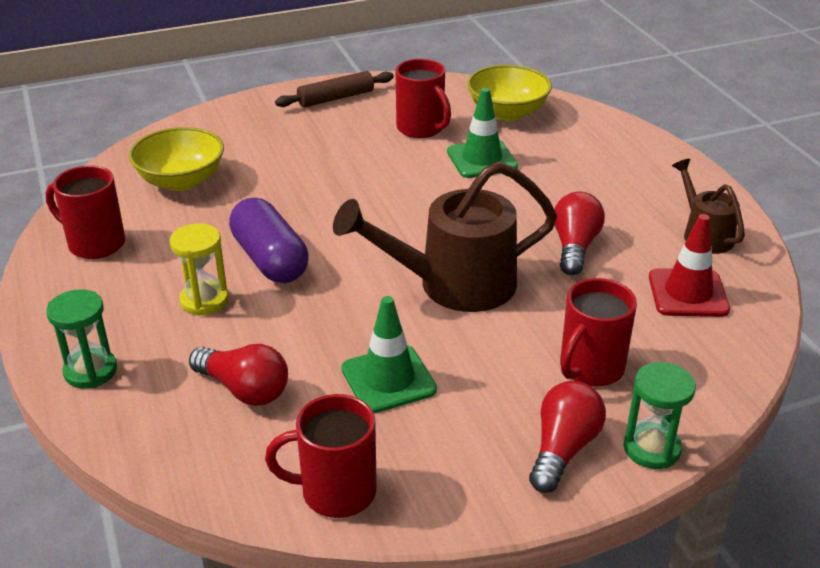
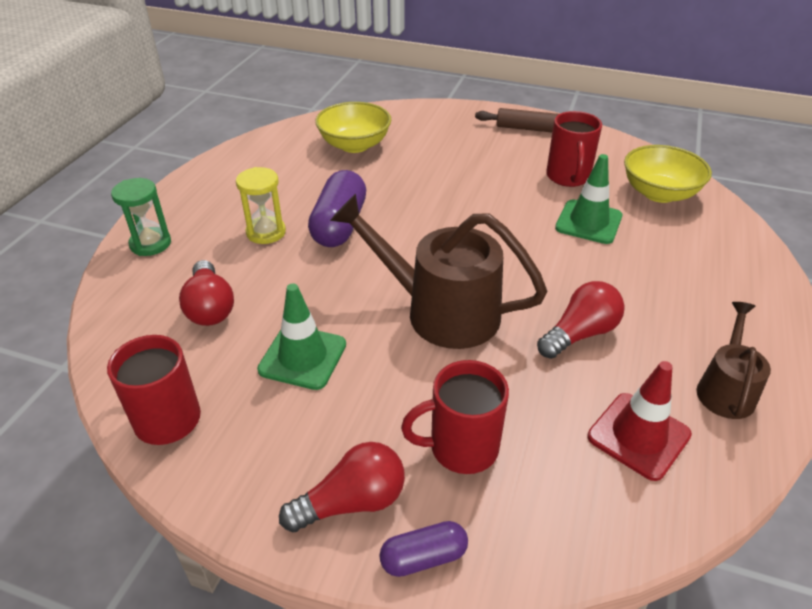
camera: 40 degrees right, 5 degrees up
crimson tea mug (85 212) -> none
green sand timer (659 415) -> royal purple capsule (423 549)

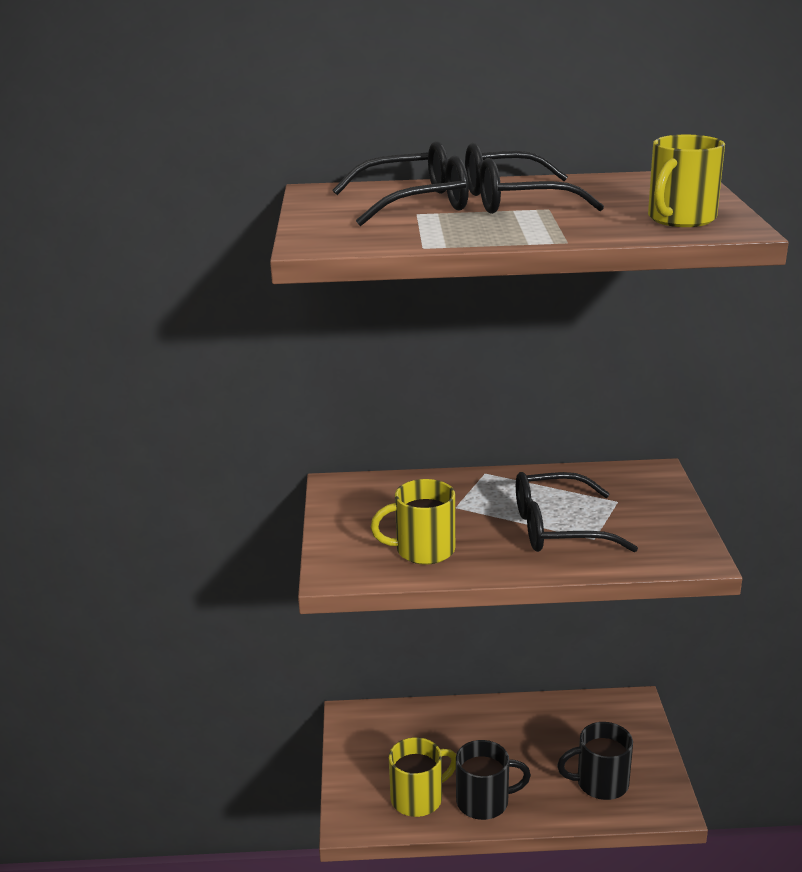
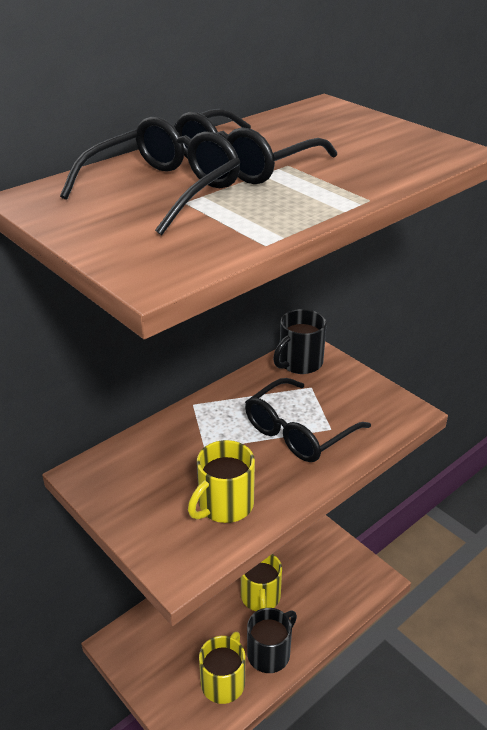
camera: 40 degrees left, 10 degrees up
bright yellow tea mug (686 181) -> bright yellow tea mug (261 582), move
black tea mug (595 761) -> black tea mug (300 341), move

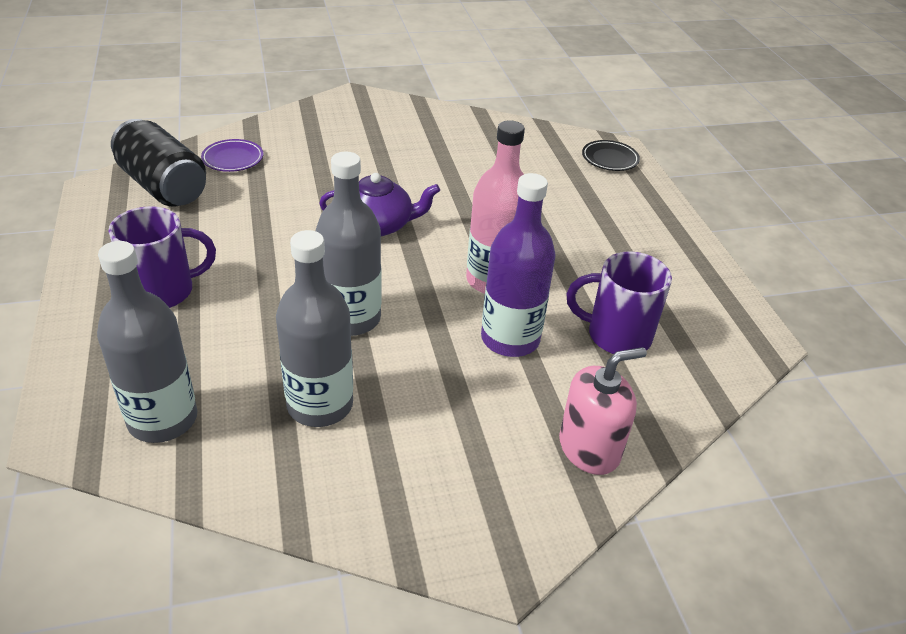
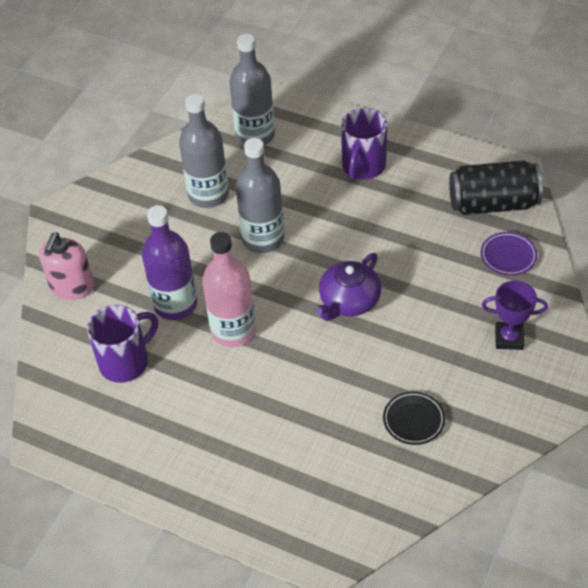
camera: 135 degrees right, 10 degrees up
black dinner plate (611 155) -> black dinner plate (414 418), move
none -> royal purple trophy (515 315)

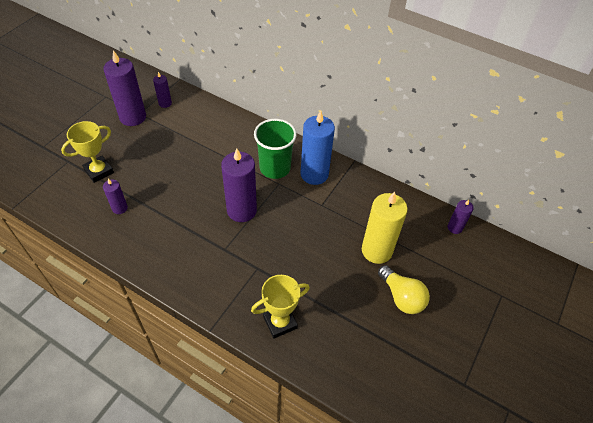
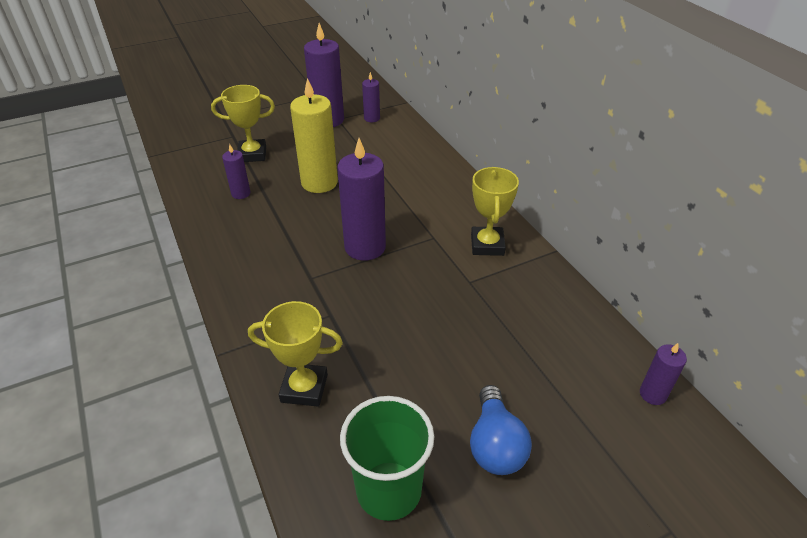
camera: 35 degrees right, 10 degrees down
cobalt pillar candle (318 147) -> bright yellow trophy (495 211)
green beaker (275 149) -> green beaker (387 458), move
bright yellow pillar candle (385 228) -> bright yellow pillar candle (314 135), move
bright yellow lightbulb (404 289) -> cobalt lightbulb (501 430)

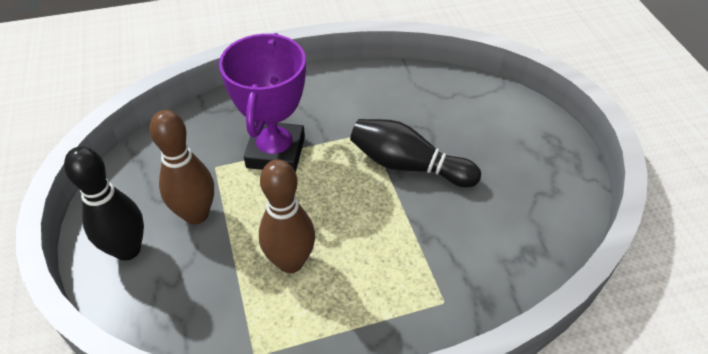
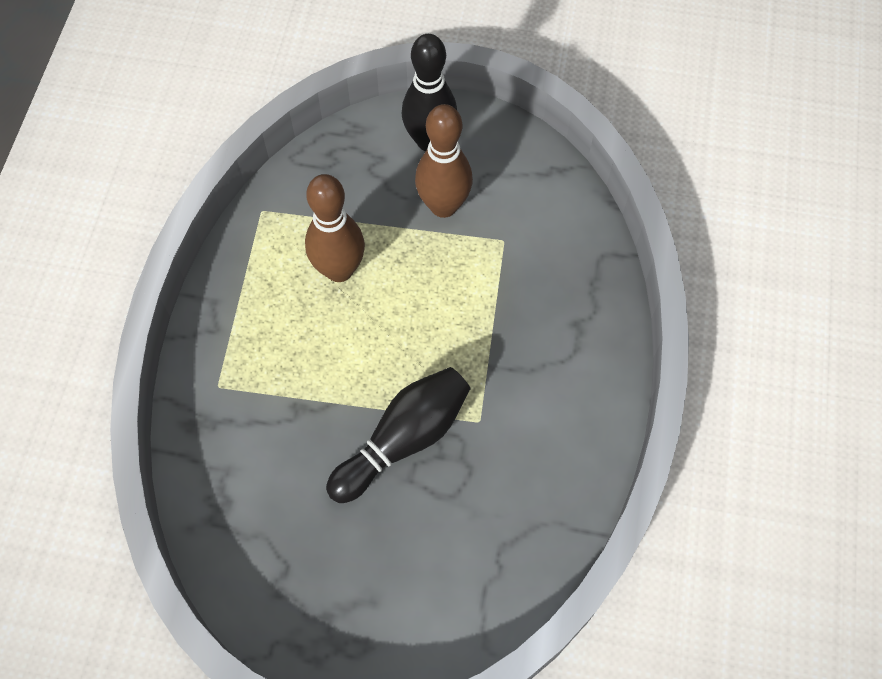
camera: 115 degrees right, 15 degrees up
royal purple trophy (262 102) -> none

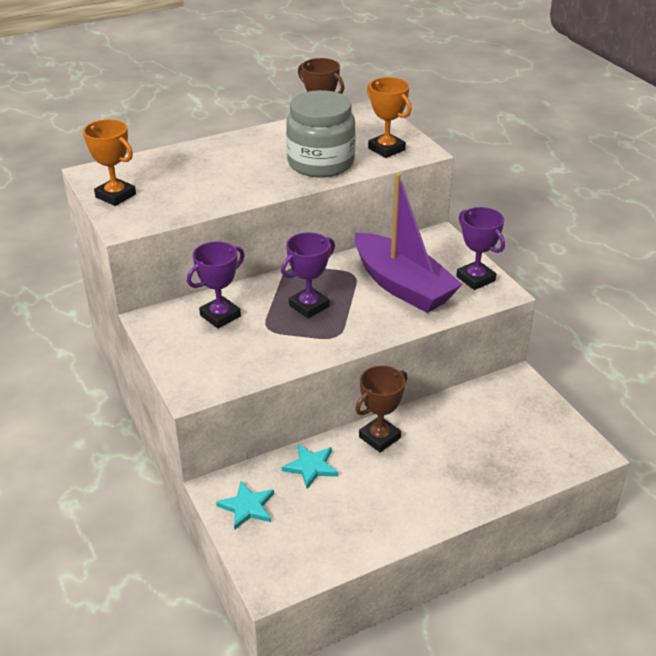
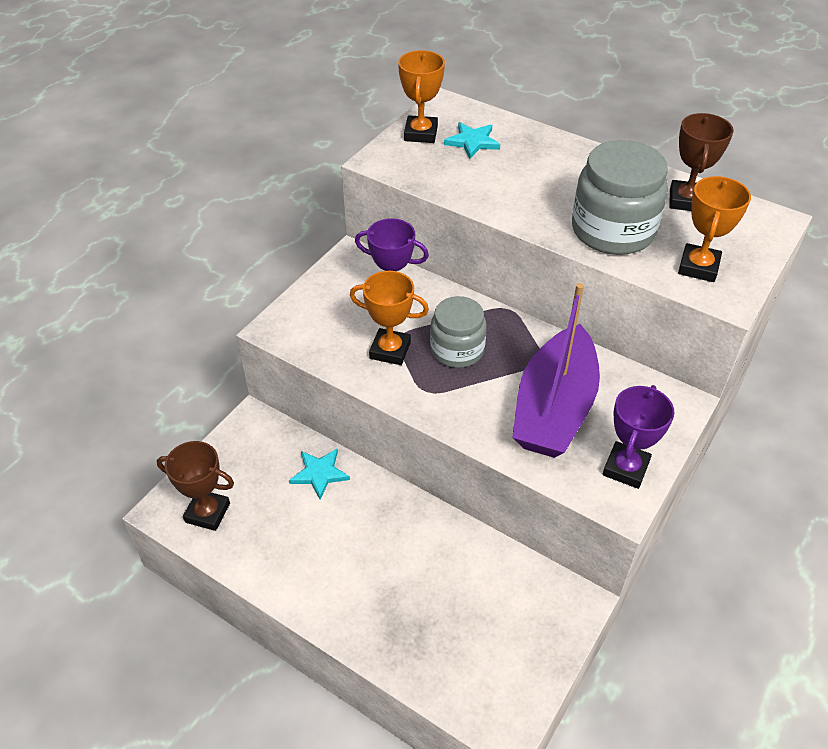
camera: 60 degrees right, 10 degrees up
royal purple trophy (308 275) -> gray jar (458 332)
dark brown trophy (381 409) -> dark brown trophy (195 486), move
teal five-pointed star (245 505) -> teal five-pointed star (472 140), move
none -> bright orange trophy (389 318)

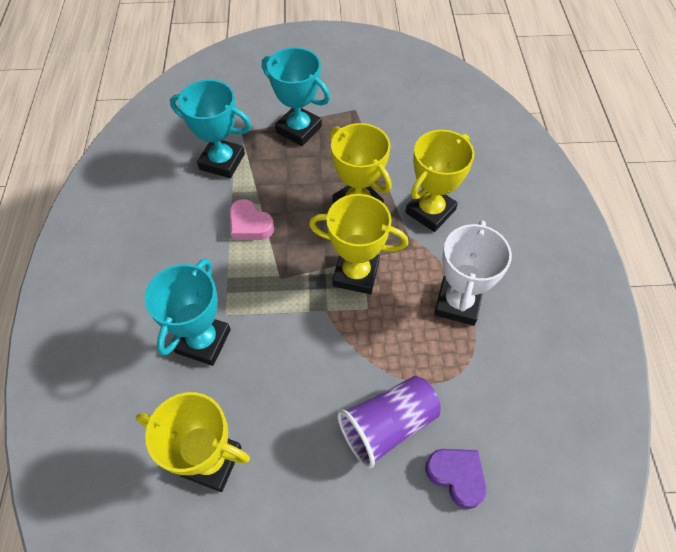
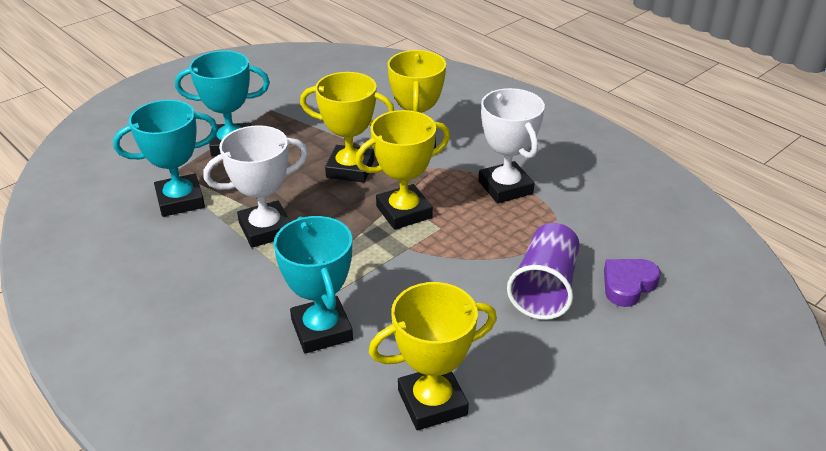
camera: 40 degrees left, 20 degrees down
pink love heart (252 219) -> pure white trophy (255 186)
royal purple love heart (455 479) -> royal purple love heart (632 283), 45 degrees counterclockwise

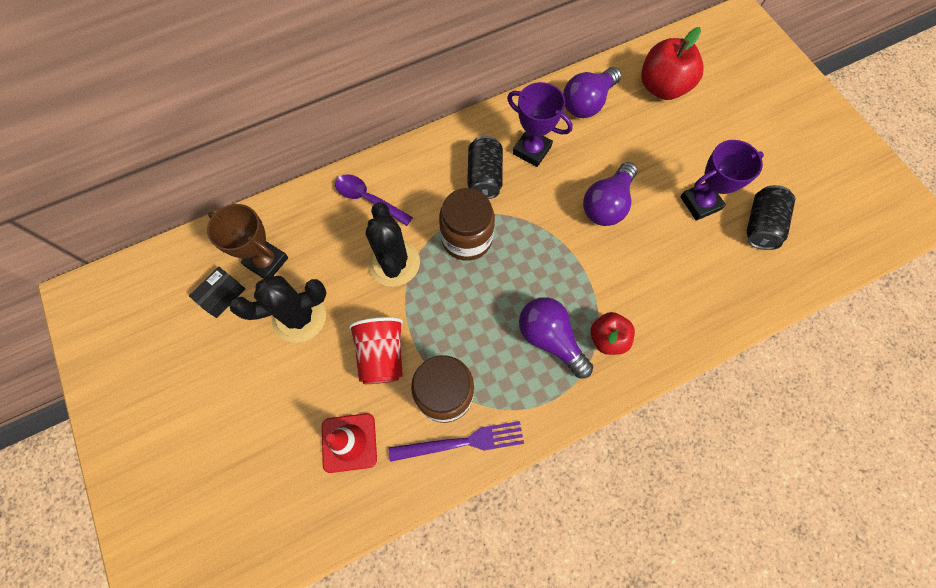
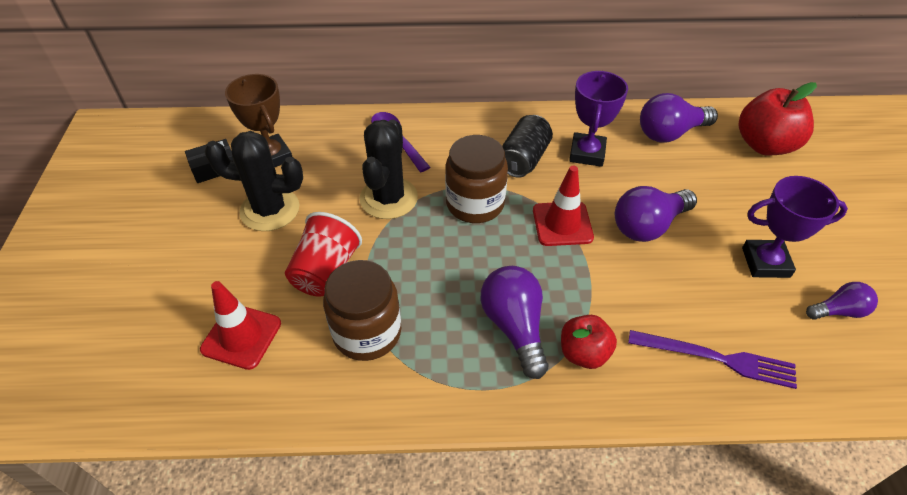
camera: 25 degrees right, 20 degrees down
royal purple trophy (540 124) -> royal purple trophy (598 119), 45 degrees clockwise
black tin (770 217) -> royal purple lightbulb (842 301)
royal purple table fork (456 441) -> royal purple table fork (712 359), move
none -> crimson safety cone (563 206)

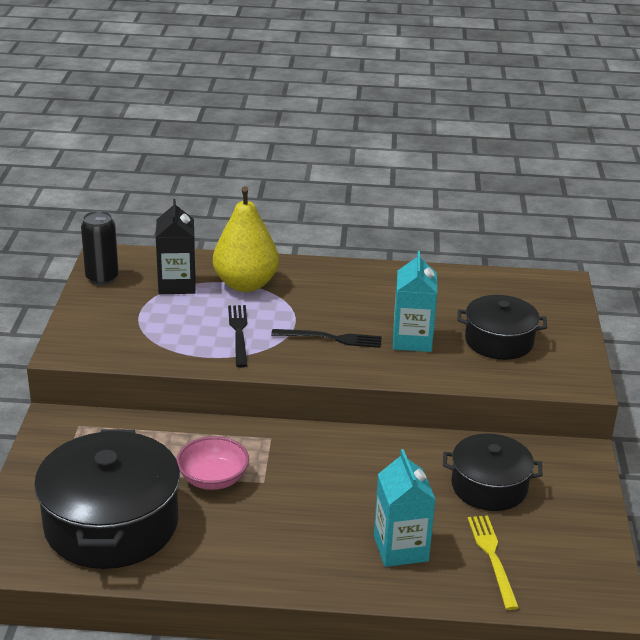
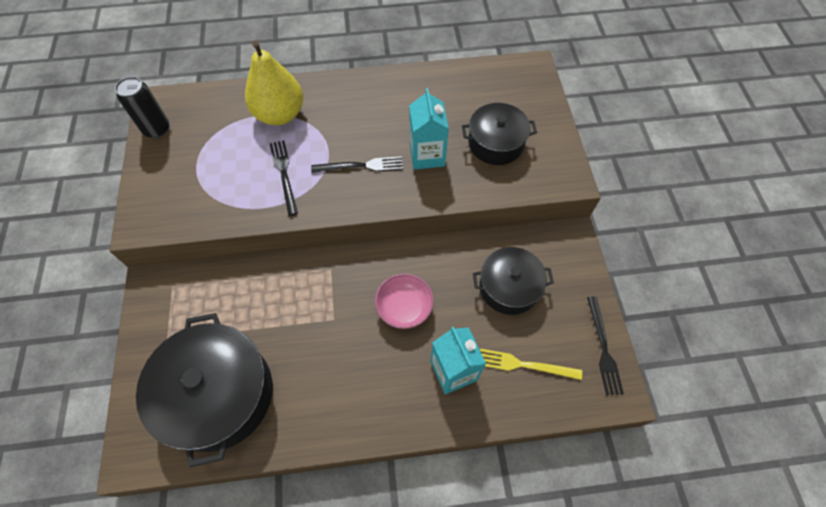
camera: 10 degrees left, 30 degrees up
black juice carton (176 246) -> none
pink deep dish (212 463) -> pink deep dish (404 301), move
bright yellow table fork (493 562) -> bright yellow table fork (531 364), 60 degrees counterclockwise
none -> black table fork (605 345)

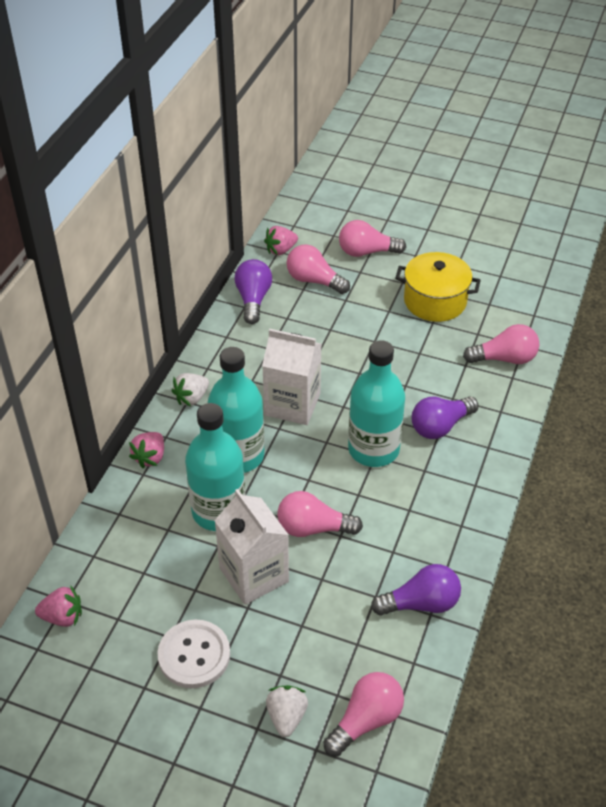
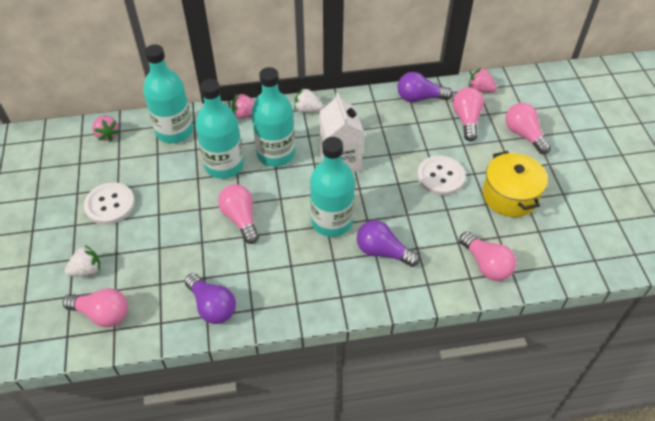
camera: 60 degrees right, 5 degrees up
royal purple lightbulb (253 291) -> royal purple lightbulb (425 87), 150 degrees counterclockwise
pure white juice carton (251 547) -> none
none -> teal flask (168 93)
none -> pure white shirt button (441 175)

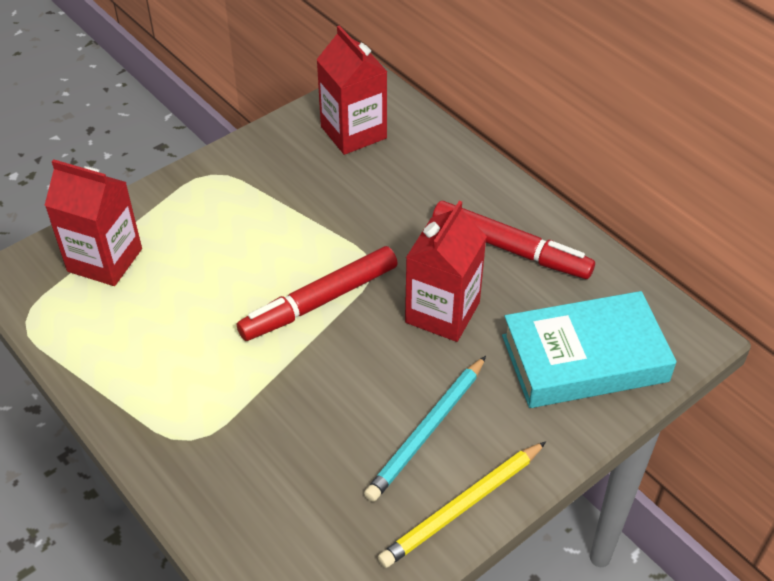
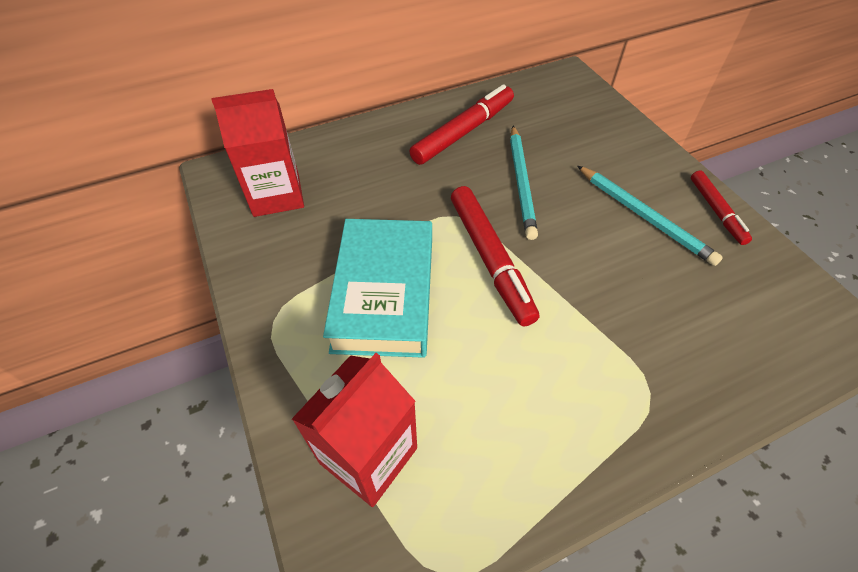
camera: 75 degrees left, 5 degrees up
crimson juice carton (446 271) -> teal lead pencil (524 183)
teal hardcover (589 349) -> teal hardcover (377 288), move
bright yellow lead pencil (462 505) -> crimson felt pen (721 207)

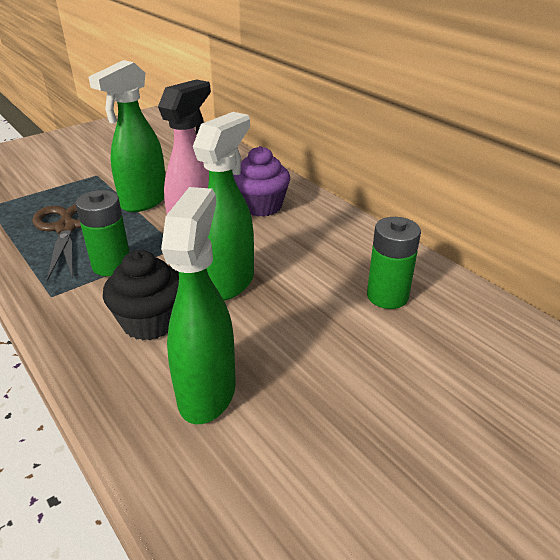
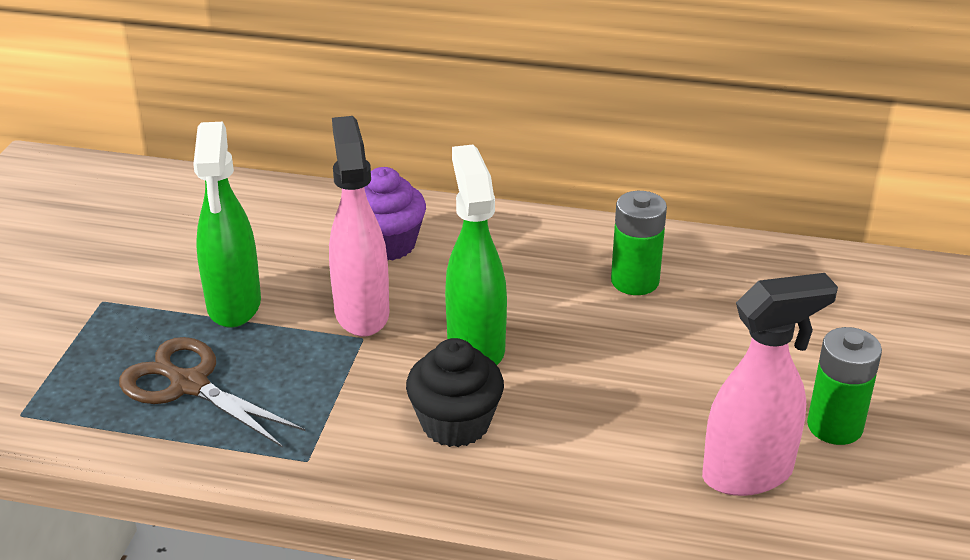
camera: 40 degrees left, 0 degrees up
green spray cleaner (198 305) -> none
green AA battery (103 233) -> green AA battery (844 386), move
none -> pink spray cleaner (770 384)

